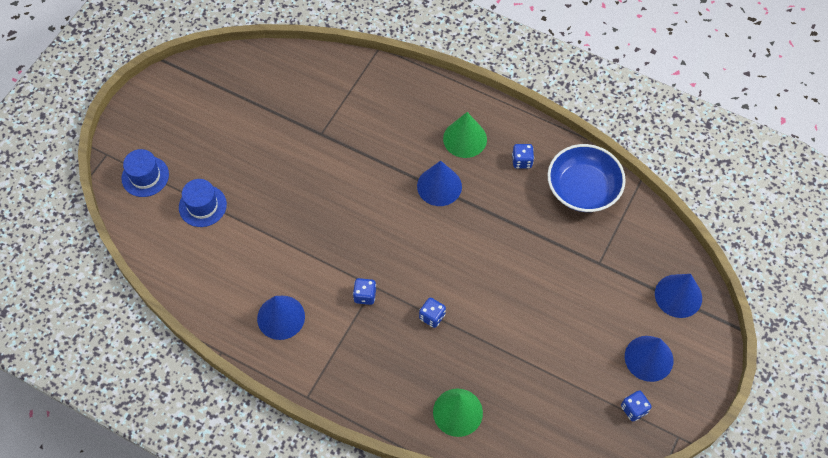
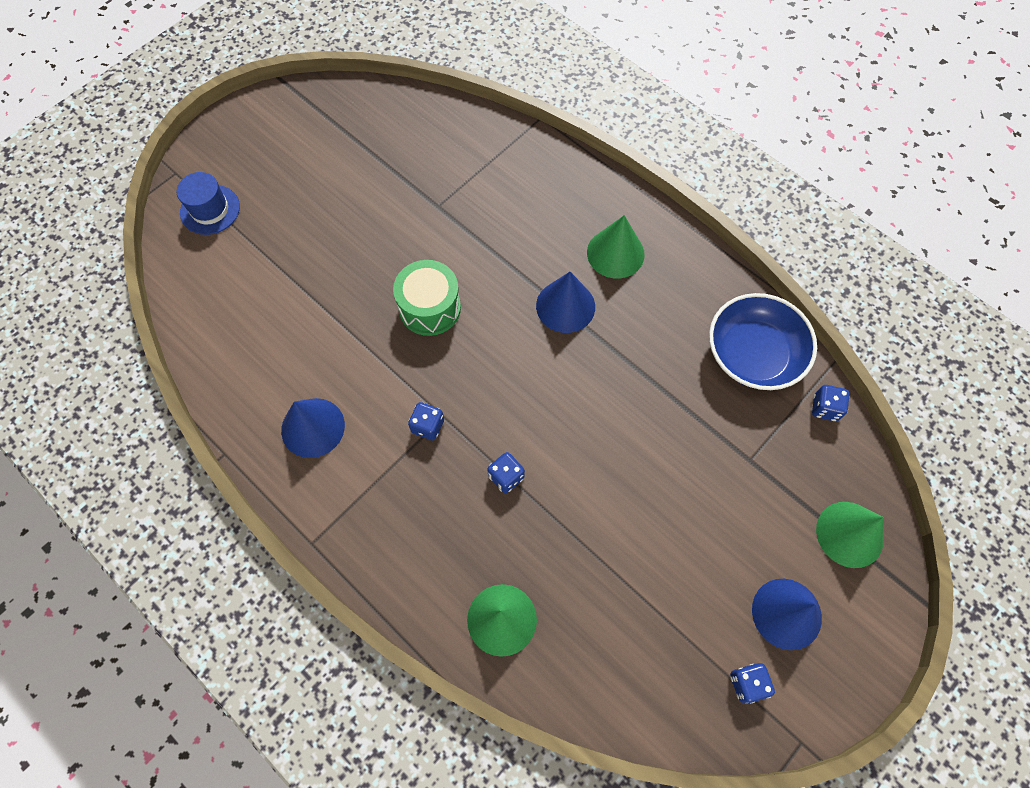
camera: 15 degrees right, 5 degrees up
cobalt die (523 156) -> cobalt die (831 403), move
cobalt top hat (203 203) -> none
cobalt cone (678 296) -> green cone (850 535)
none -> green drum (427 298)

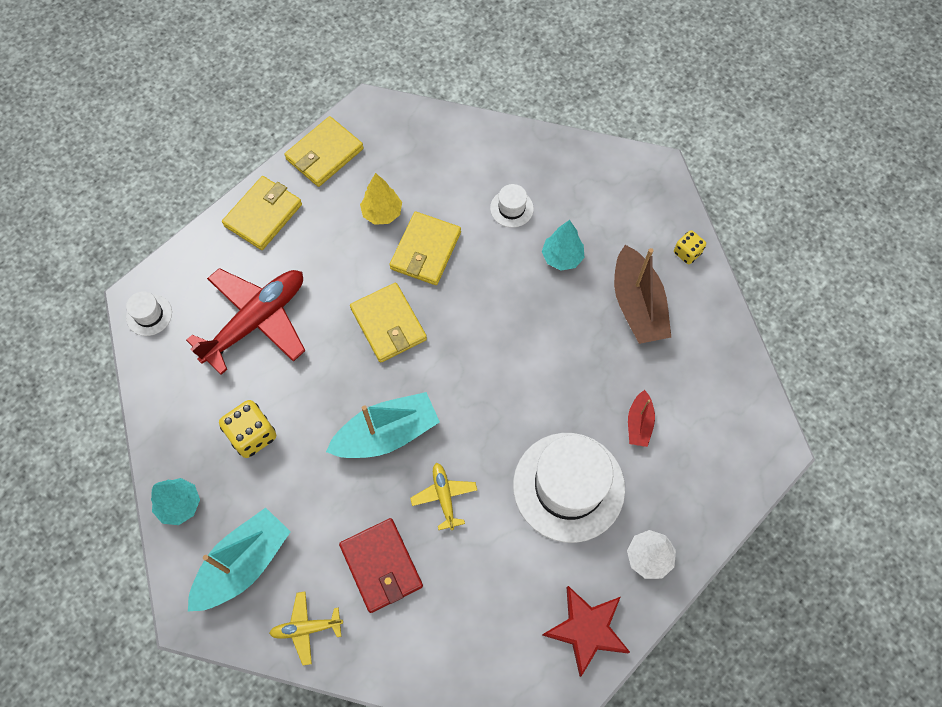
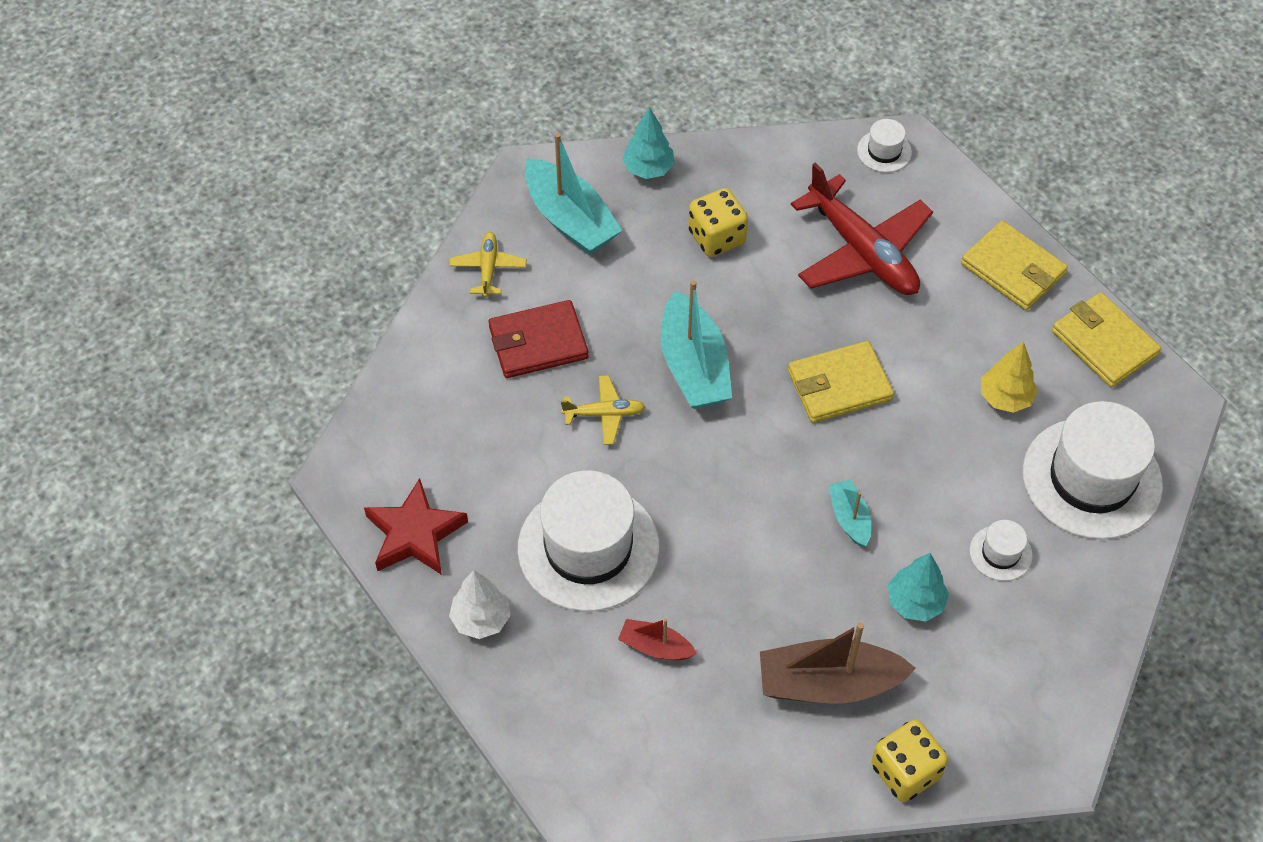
camera: 100 degrees right, 10 degrees down
bright yellow card wallet (425 248) -> none
bright yellow die (690 247) -> bright yellow die (909 761), x1.64
none -> pure white top hat (1093 470)
none -> teal toy boat (850 513)

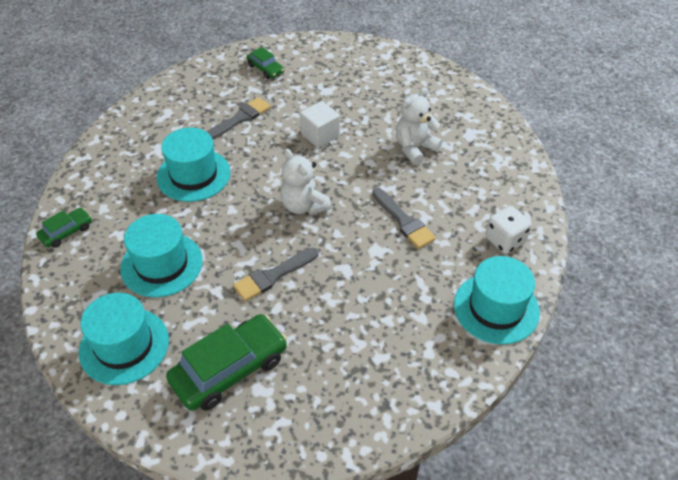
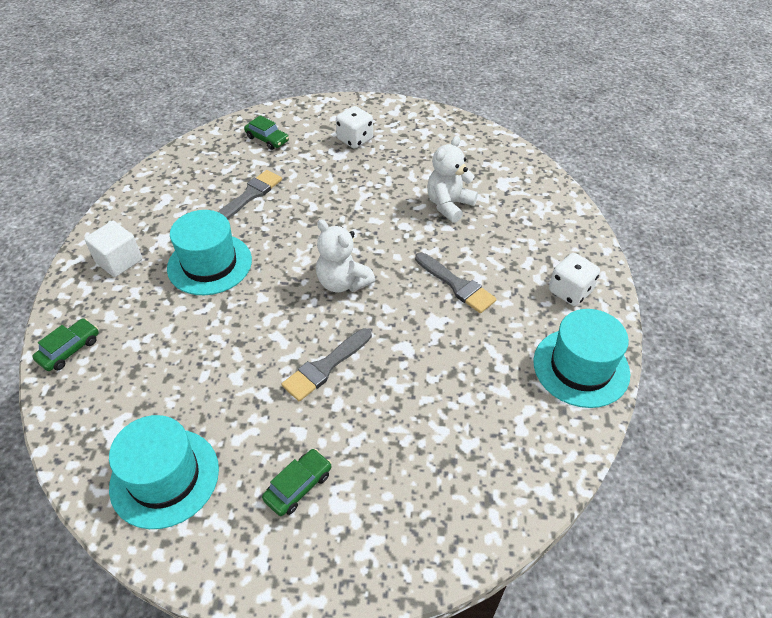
camera: 10 degrees left, 0 degrees up
pure white cube (320 124) -> pure white cube (113 249), move
teal top hat (161 255) -> none
green toy car (226 362) -> green toy car (296 482), x0.52
none -> pure white die (354 127)

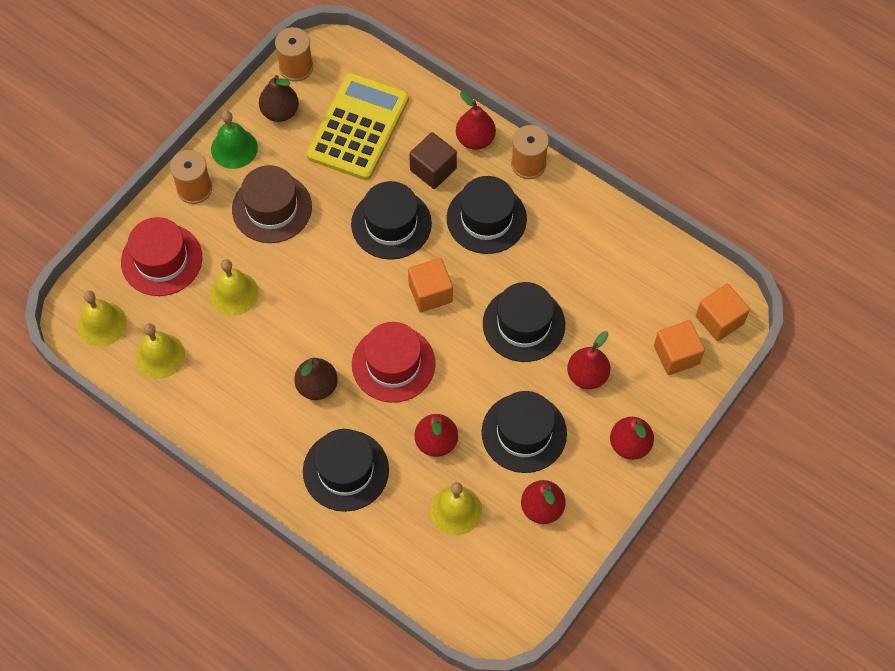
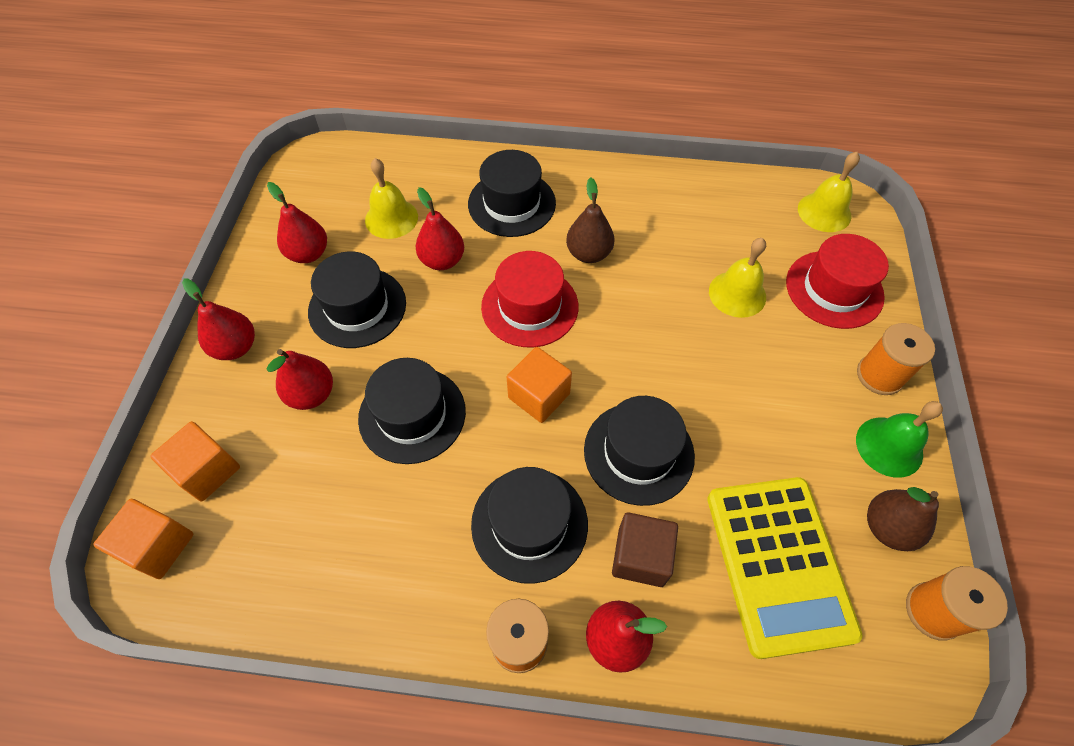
camera: 150 degrees right, 5 degrees down
dark brown top hat (272 204) -> none
bright yellow school bell (160 351) -> none

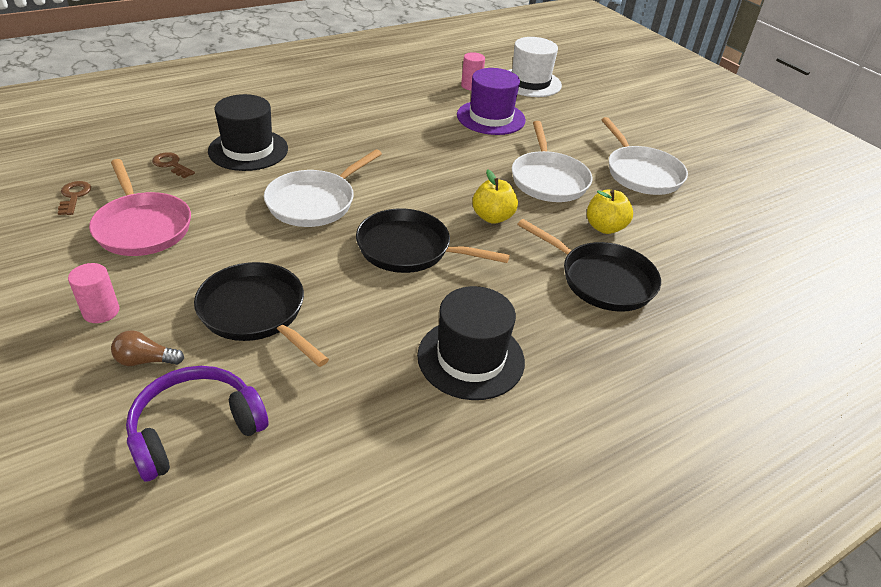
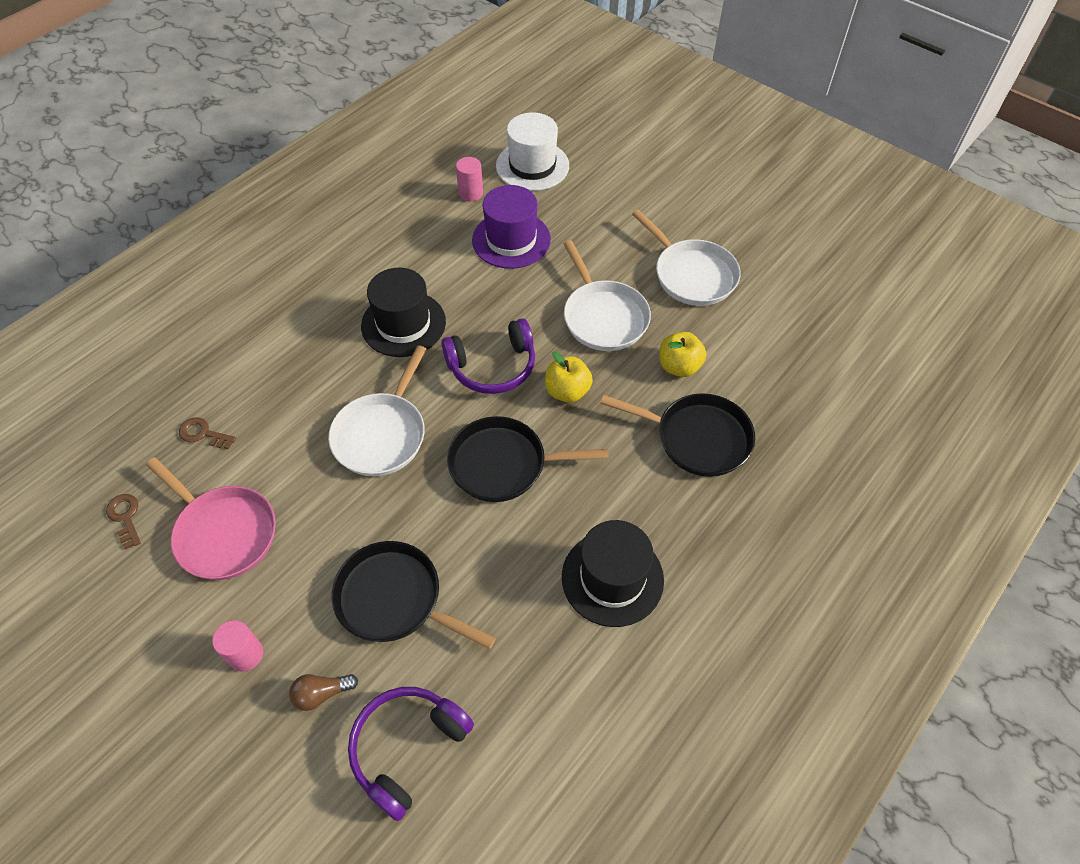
camera: 15 degrees left, 15 degrees up
black top hat (248 132) -> black top hat (403 312), move
none -> royal purple headset (488 356)

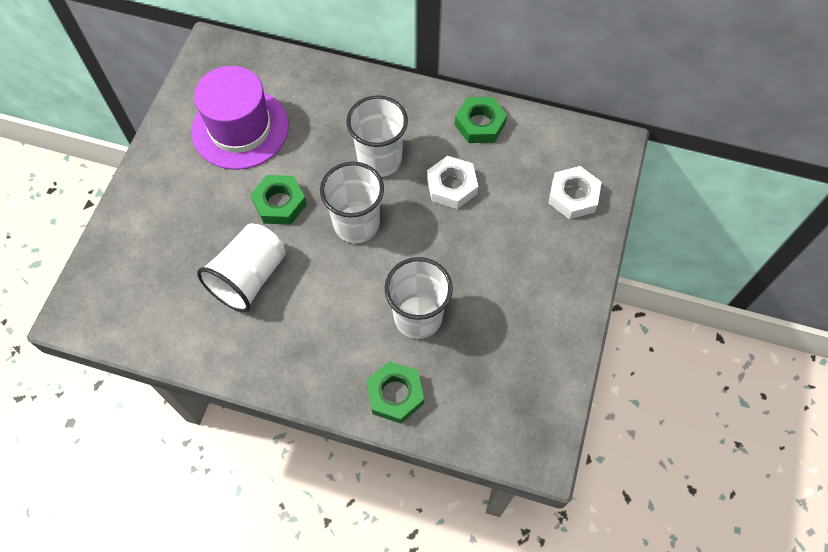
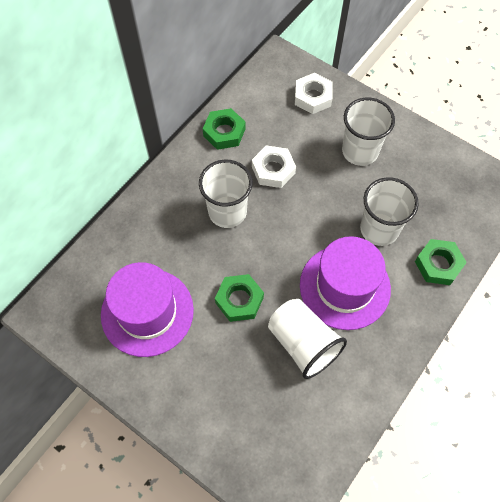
camera: 70 degrees left, 0 degrees up
pure white beaker (352 202) -> pure white beaker (368 132), move
none -> royal purple top hat (345 283)

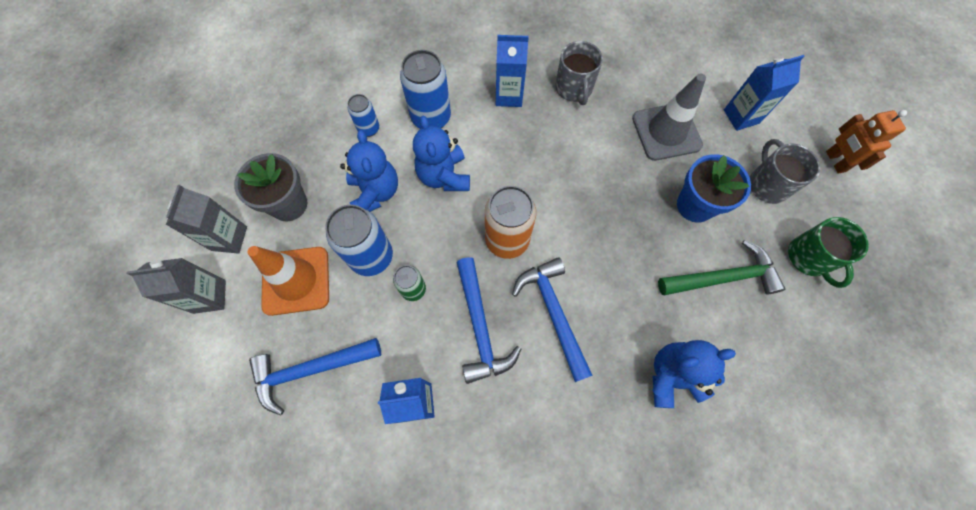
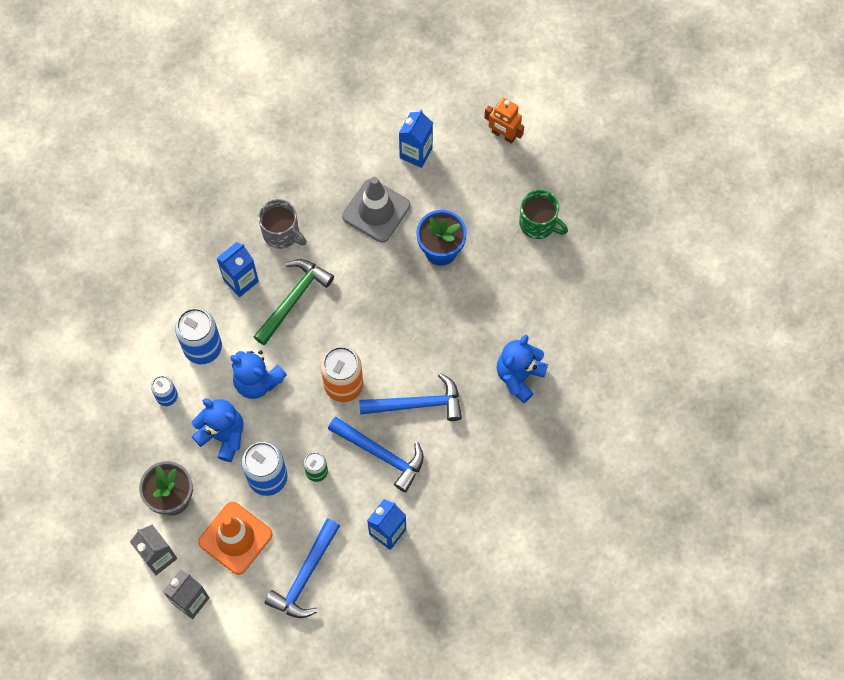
camera: 45 degrees left, 0 degrees up
gray tea mug (785 171) -> none
green claw hammer (721 267) -> green claw hammer (293 302), move
cobalt claw hammer (552 319) -> cobalt claw hammer (410 397), 150 degrees clockwise

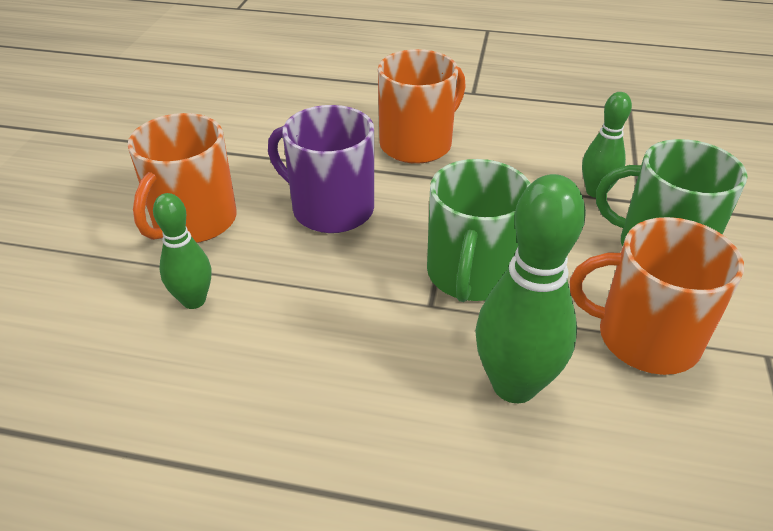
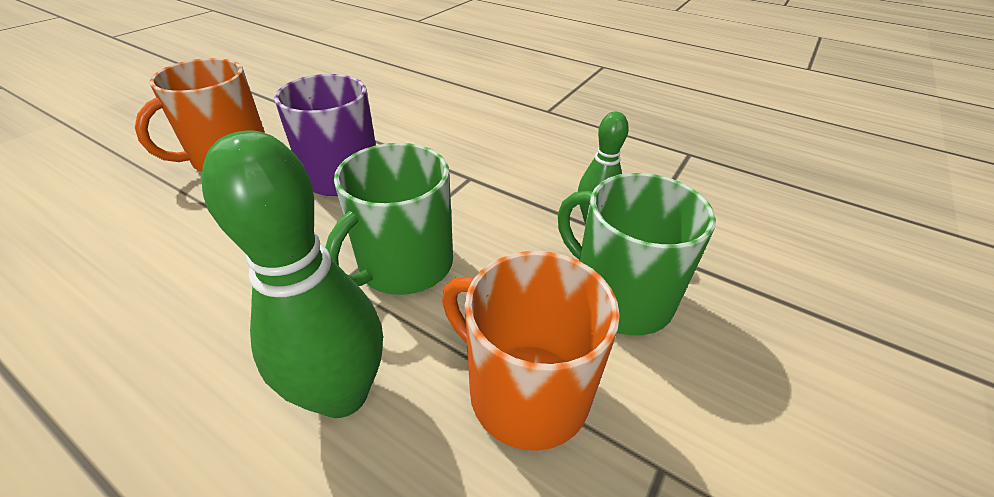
camera: 20 degrees right, 0 degrees up
bright orange tea mug (422 106) -> none
green tenpin (182 251) -> none

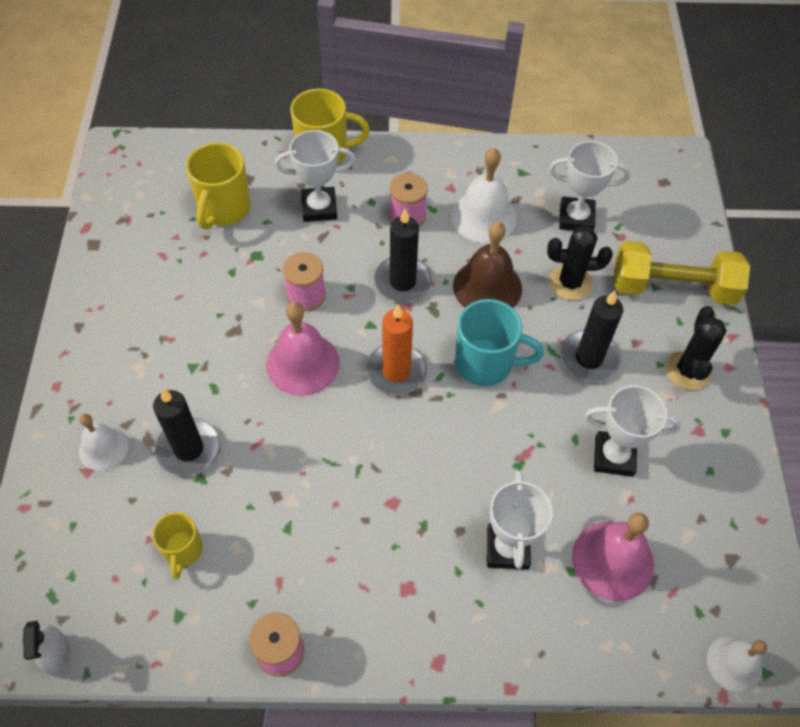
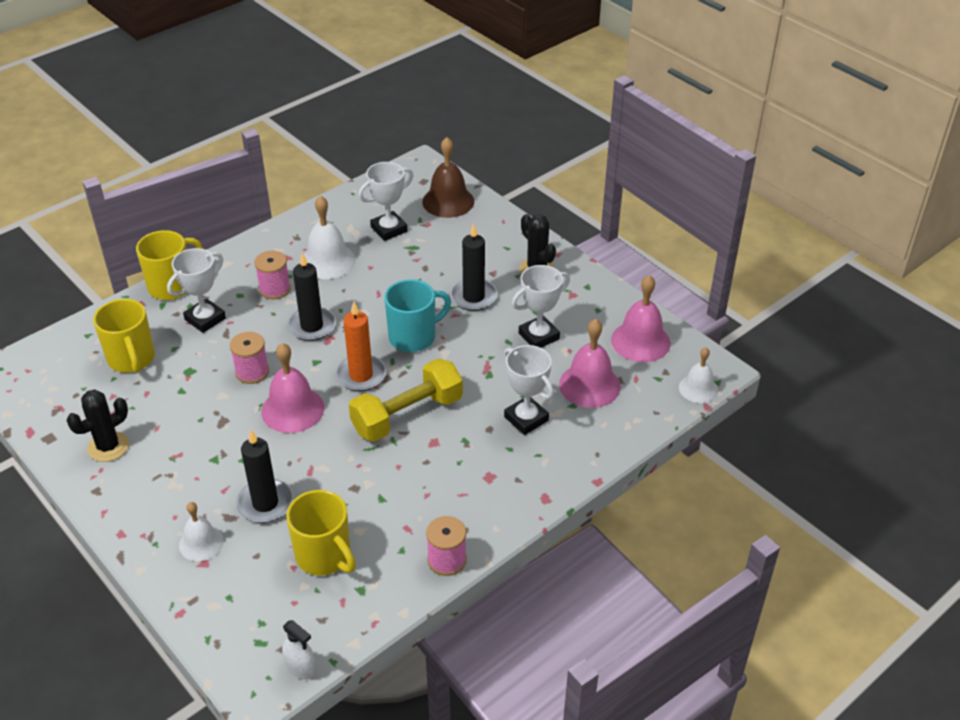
camera: 40 degrees left, 15 degrees down
dark brown school bell (487 265) -> dark brown school bell (448 177), move
black saguaro cactus (580 263) -> black saguaro cactus (98 425), move
bright yellow dumbbell (681 273) -> bright yellow dumbbell (406 399), move
bright yellow tea mug (177 545) -> bright yellow tea mug (321 533), x1.65
none -> pink school bell (640 318)

